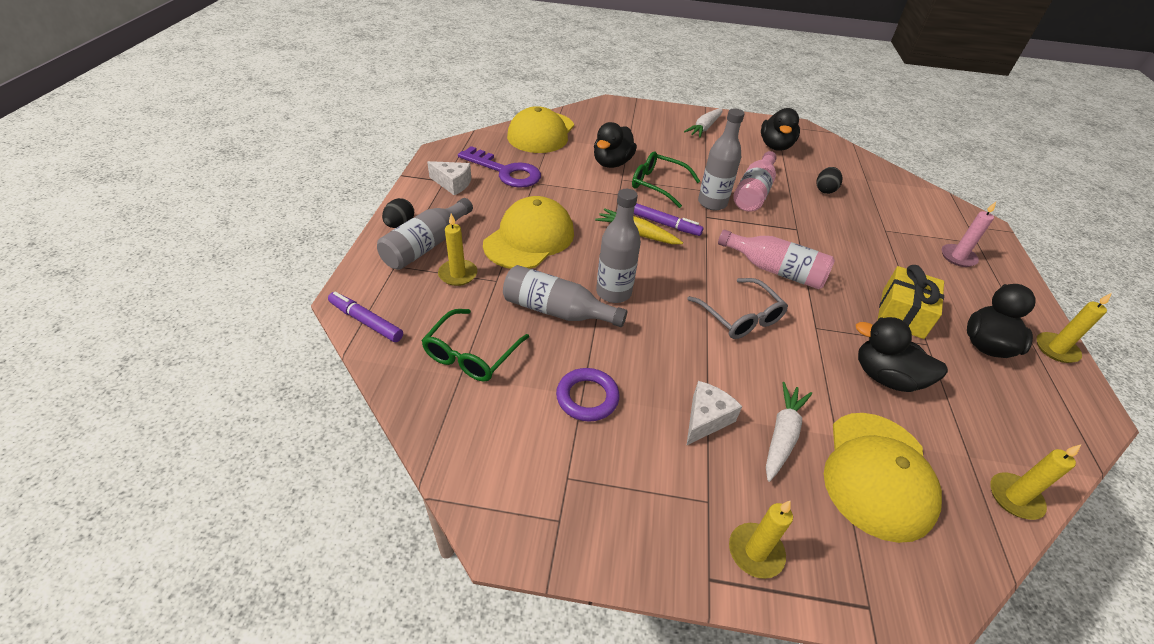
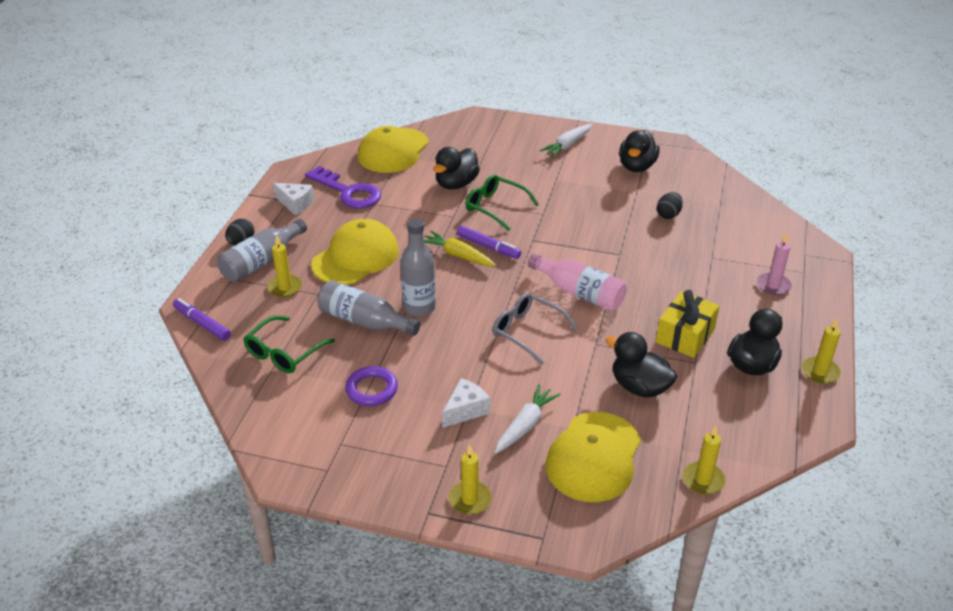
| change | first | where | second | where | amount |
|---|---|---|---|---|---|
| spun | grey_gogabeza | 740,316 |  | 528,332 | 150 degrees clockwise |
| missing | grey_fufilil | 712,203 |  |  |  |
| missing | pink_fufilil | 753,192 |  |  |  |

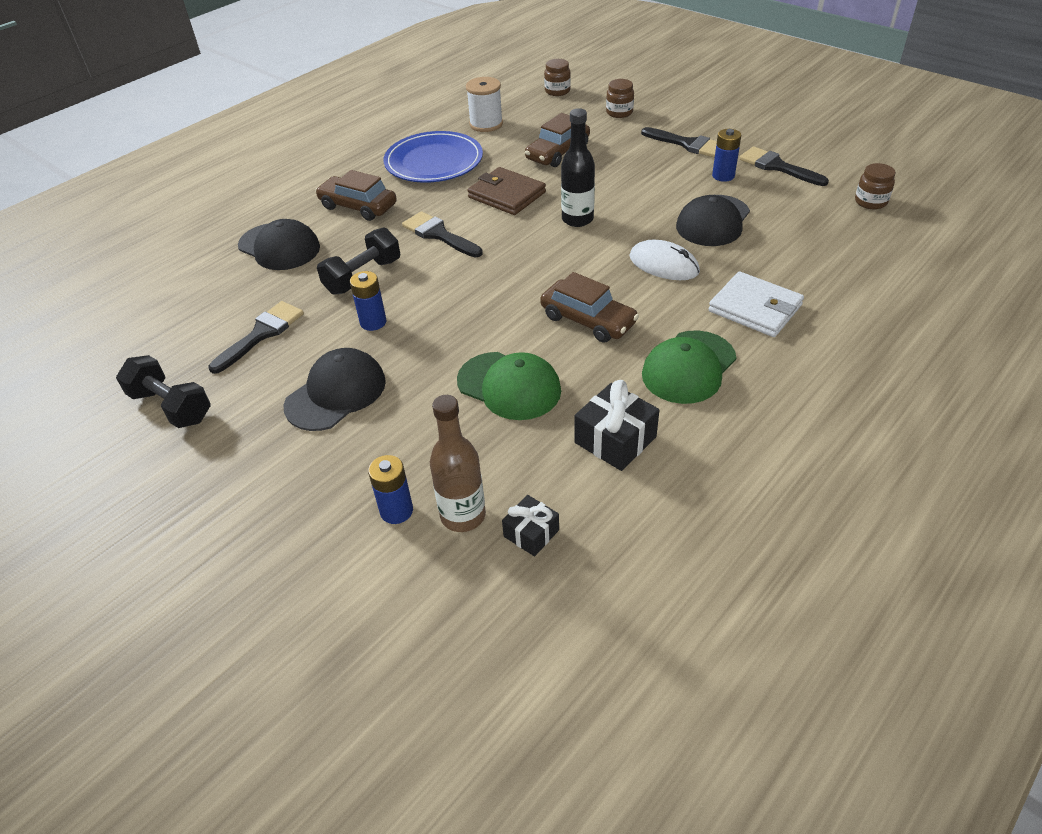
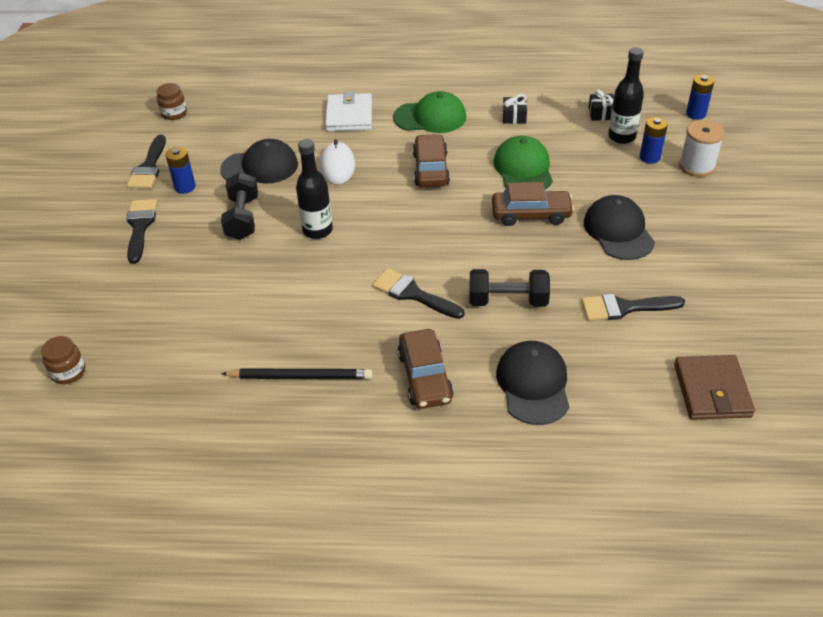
| change | first | where | second | where | amount |
|---|---|---|---|---|---|
| relocated | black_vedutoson | 171,406 |  | 242,218 |  |
| spun | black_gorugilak | 336,393 |  | 618,231 | 75 degrees clockwise |
| relocated | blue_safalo | 373,322 |  | 696,114 |  |
| exchanged | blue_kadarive | 434,162 | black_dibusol | 300,376 |  |
| spun | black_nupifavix | 439,234 |  | 412,294 | 120 degrees clockwise |
| colour | brown_fufilil | 463,515 | black_fufilil | 621,137 |  |
| relocated | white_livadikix | 486,124 |  | 697,166 |  |
| relocated | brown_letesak | 506,195 |  | 712,390 |  |
| relocated | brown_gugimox | 557,152 |  | 531,214 |  |
| size | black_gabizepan | 615,440 |  | 514,117 | x0.62 |
| missing | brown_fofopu | 619,112 |  |  |  |

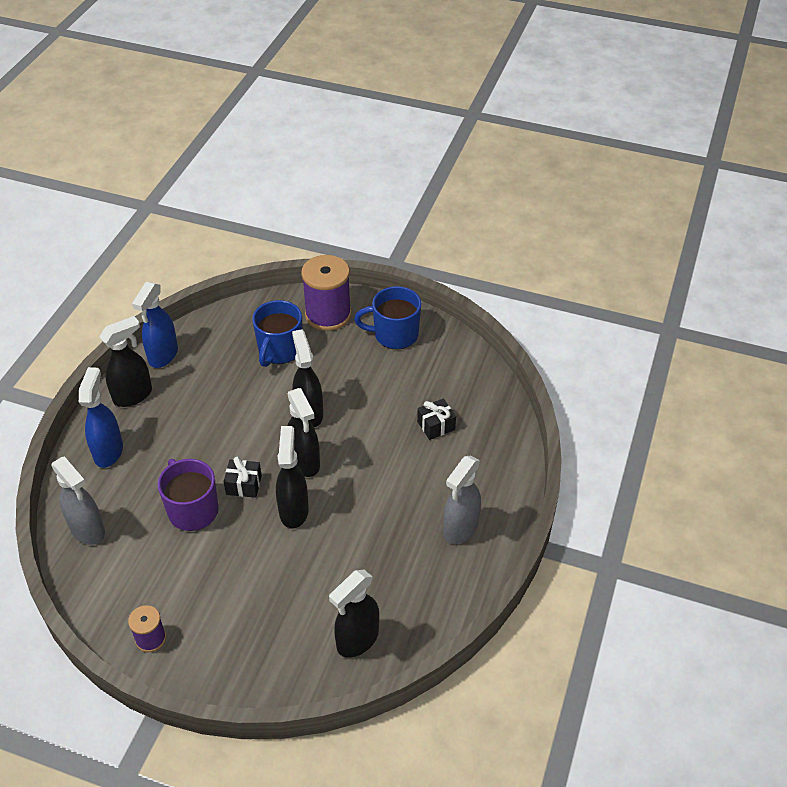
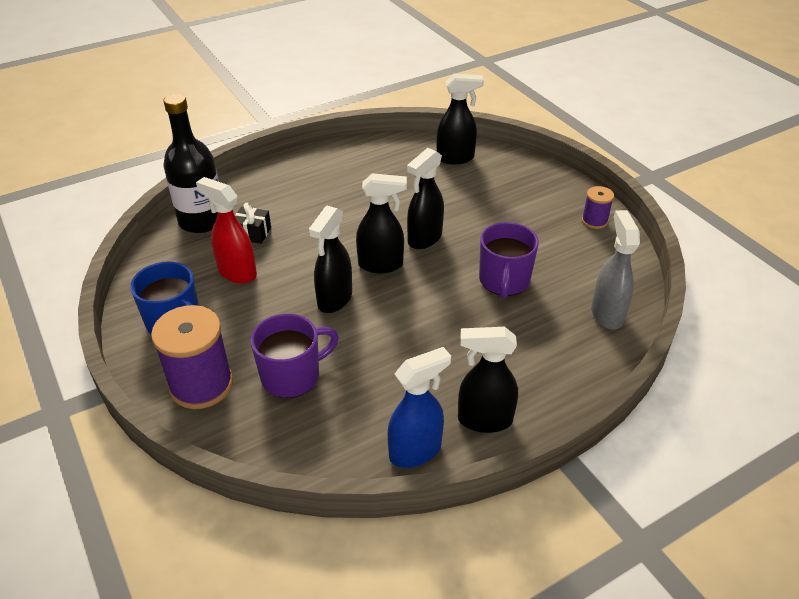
| change | first | where | second | where | amount |
|---|---|---|---|---|---|
| missing | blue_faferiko | 109,451 |  |  |  |
| missing | black_gabizepan | 244,485 |  |  |  |
| colour | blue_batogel | 279,350 | purple_batogel | 292,376 |  |
| spun | black_faferiko | 304,462 |  | 381,265 | 75 degrees clockwise |
| missing | grey_faferiko | 460,528 |  |  |  |
| appeared |  |  | black_fufilil | 202,221 |  |
| appeared |  |  | red_faferiko | 237,272 |  |

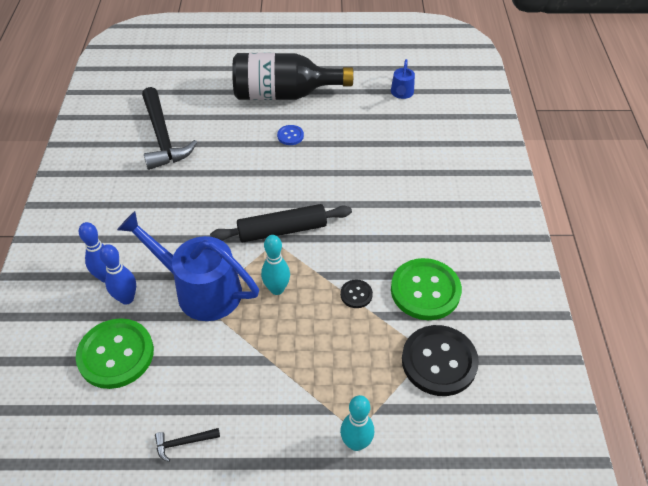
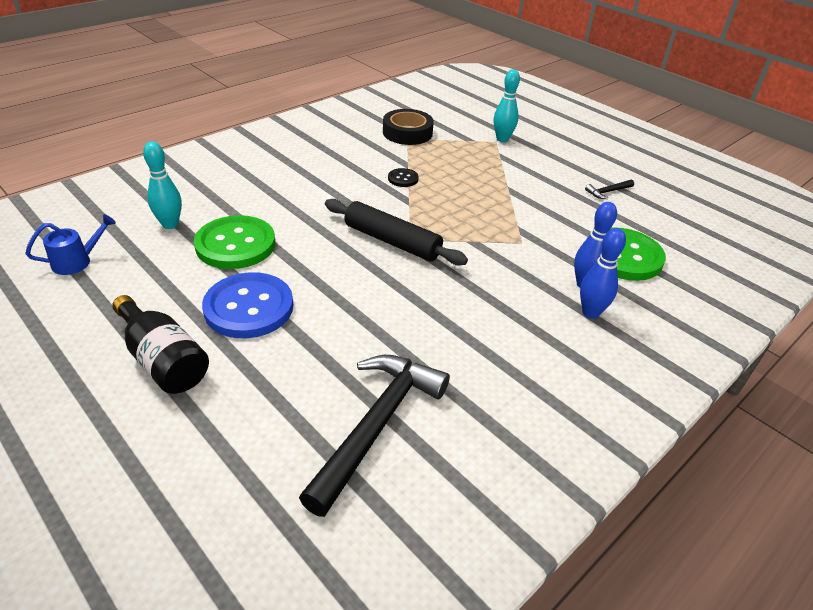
| change | first | where | second | where | amount |
|---|---|---|---|---|---|
| missing | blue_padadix | 199,289 |  |  |  |
| spun | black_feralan | 184,443 |  | 608,192 | 120 degrees clockwise |
| size | black_fufilil | 284,94 |  | 163,360 | x0.65 |
| relocated | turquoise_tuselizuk | 277,289 |  | 170,224 |  |
| size | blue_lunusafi | 290,136 |  | 249,307 | x2.17 |
| relocated | green_lunusafi | 425,290 |  | 235,244 |  |
| exchanged | black_lunusafi | 439,361 | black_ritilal | 407,133 |  |

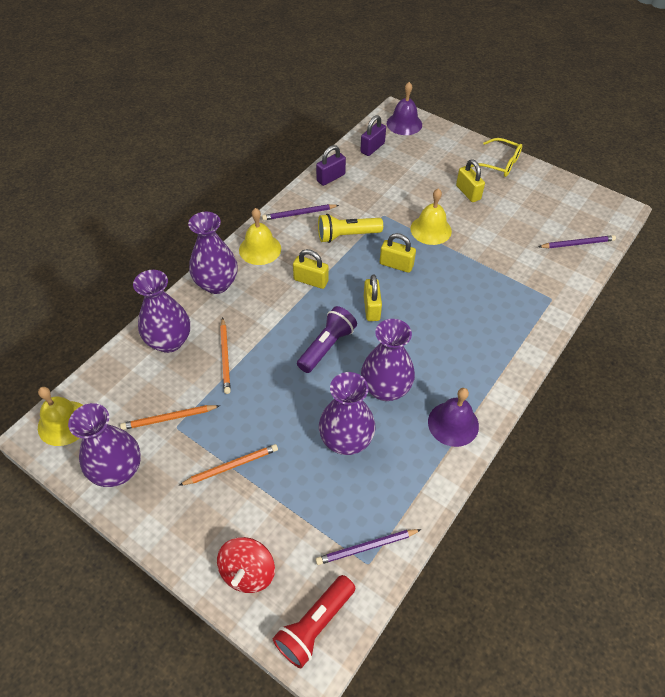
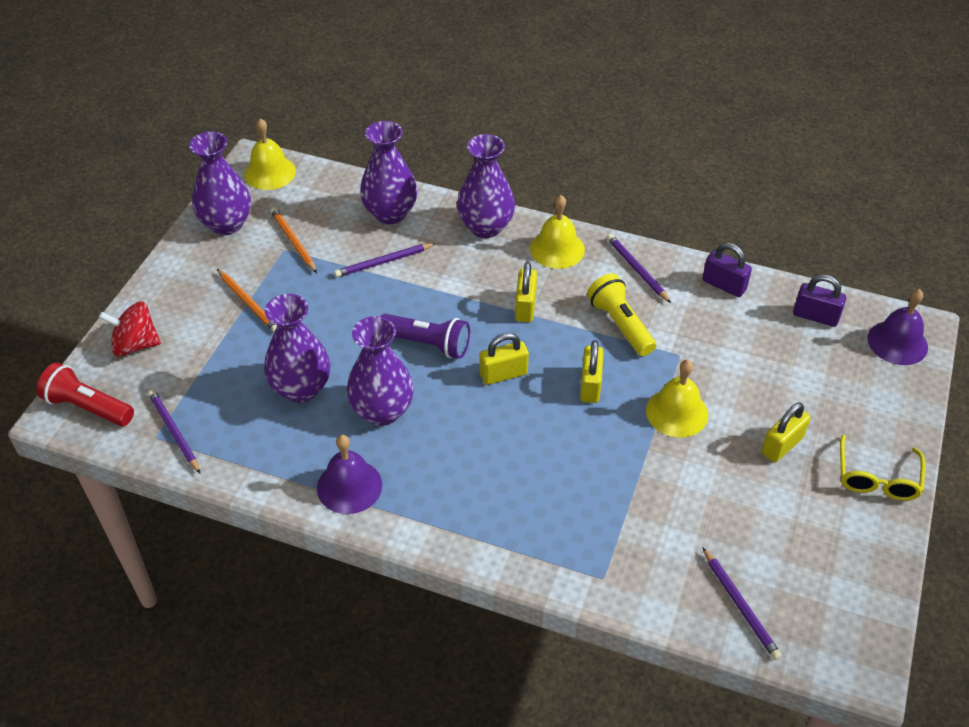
| change | first | where | second | where | amount |
|---|---|---|---|---|---|
| colour | orange_dibusol | 225,357 | purple_dibusol | 383,262 |  |

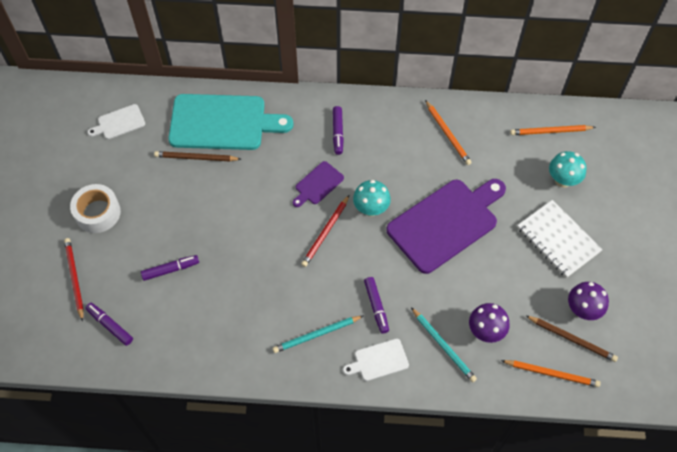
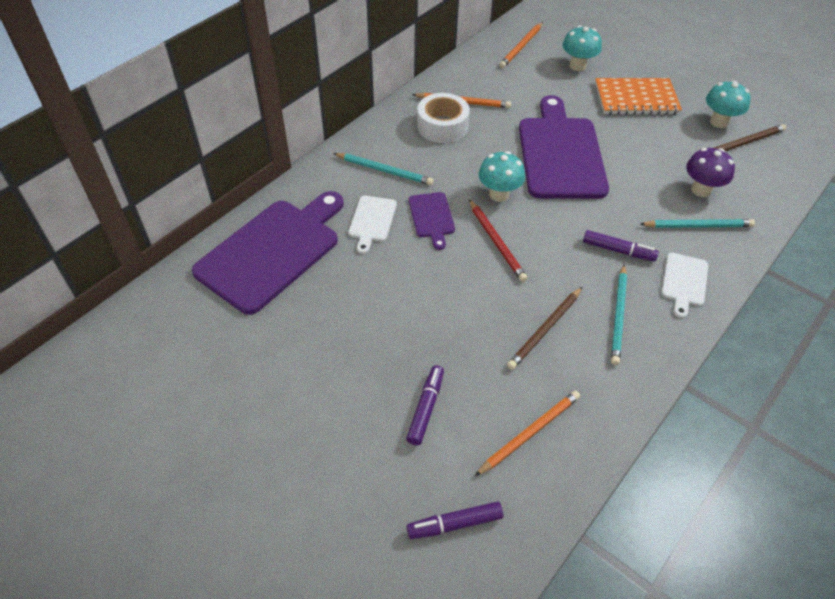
| change | first | where | second | where | amount |
|---|---|---|---|---|---|
| missing | red_dibusol | 74,278 |  |  |  |
| relocated | white_ritilal | 97,213 |  | 442,126 |  |
| relocated | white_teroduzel | 119,122 |  | 372,221 |  |
| relocated | brown_dibusol | 196,158 |  | 545,330 |  |
| colour | turquoise_teroduzel | 222,123 | purple_teroduzel | 272,251 |  |
| exchanged | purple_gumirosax | 338,133 | turquoise_dibusol | 384,170 |  |
| relocated | orange_dibusol | 551,373 |  | 529,433 |  |
| colour | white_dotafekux | 558,240 | orange_dotafekux | 636,98 |  |
| colour | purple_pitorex | 582,310 | turquoise_pitorex | 719,122 |  |

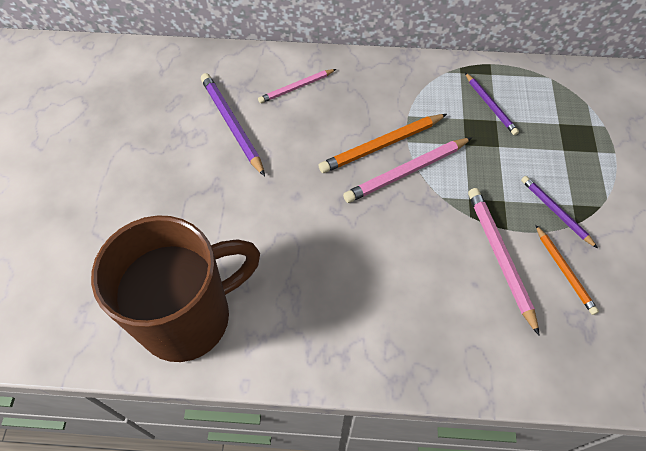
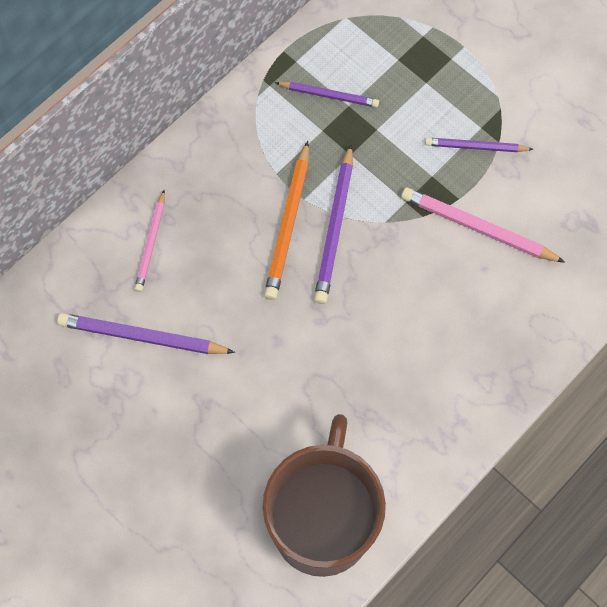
| change | first | where | second | where | amount |
|---|---|---|---|---|---|
| colour | pink_dibusol | 406,172 | purple_dibusol | 335,228 |  |
| missing | orange_dibusol | 564,271 |  |  |  |

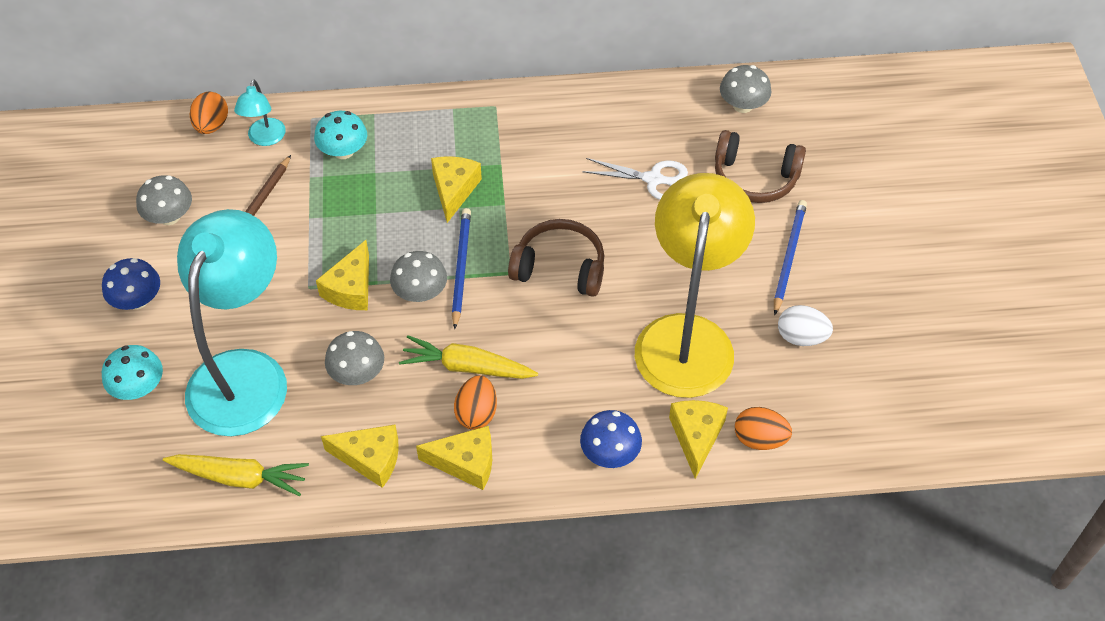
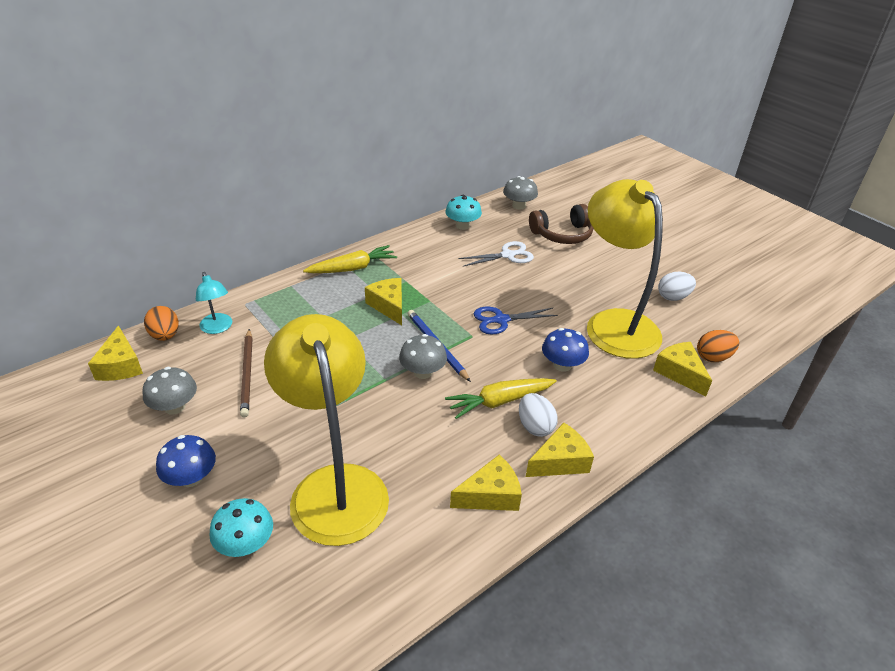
| change | first | where | second | where | amount |
|---|---|---|---|---|---|
| relocated | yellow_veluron | 240,477 |  | 352,268 |  |
| colour | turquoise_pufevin | 245,373 | yellow_pufevin | 335,486 |  |
| relocated | turquoise_pitorex | 343,151 |  | 462,225 |  |
| relocated | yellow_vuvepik | 351,288 |  | 120,365 |  |
| missing | grey_pitorex | 357,373 |  |  |  |
| colour | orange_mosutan | 476,413 | white_mosutan | 535,426 |  |
| exchanged | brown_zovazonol | 559,268 | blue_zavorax | 501,320 |  |
| relocated | blue_pitorex | 610,453 |  | 562,365 |  |
| missing | blue_dibusol | 789,257 |  |  |  |

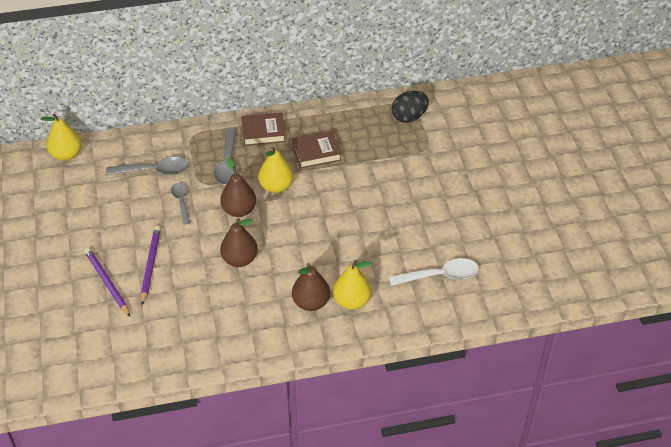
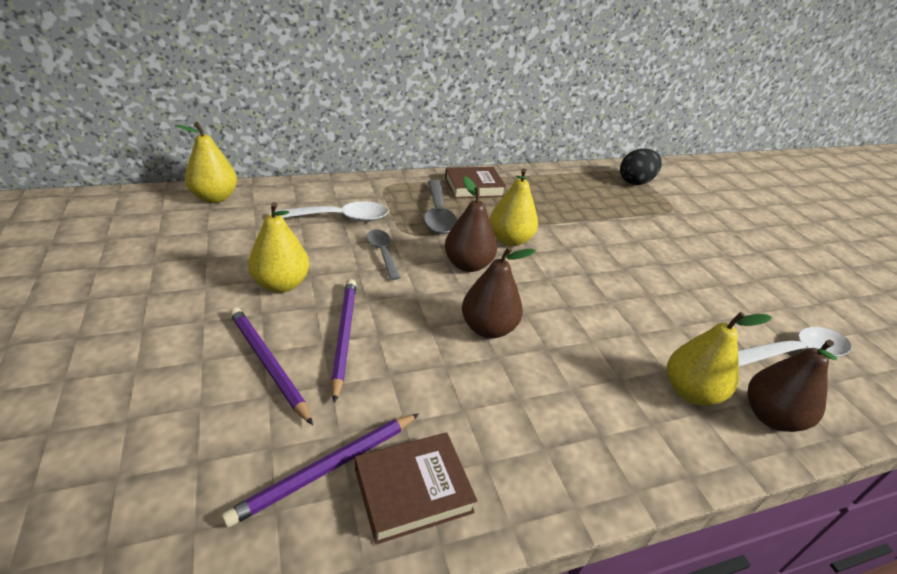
| change | first | where | second | where | amount |
|---|---|---|---|---|---|
| colour | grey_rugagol | 154,171 | white_rugagol | 339,218 |  |
| relocated | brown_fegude | 316,152 |  | 413,490 |  |
| relocated | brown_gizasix | 311,303 |  | 771,417 |  |
| appeared |  |  | purple_dibusol | 327,469 |  |
| appeared |  |  | yellow_gizasix | 281,284 |  |

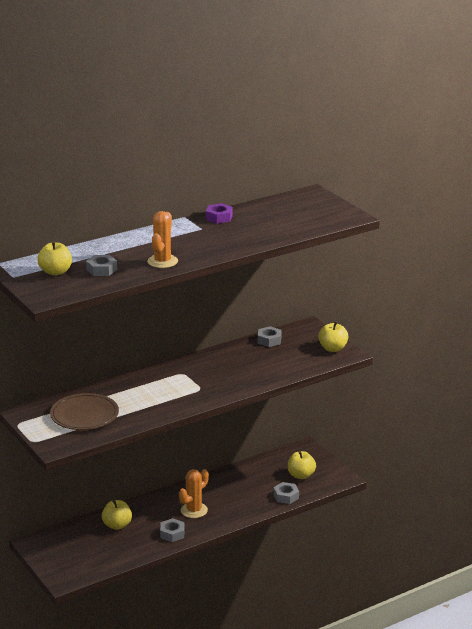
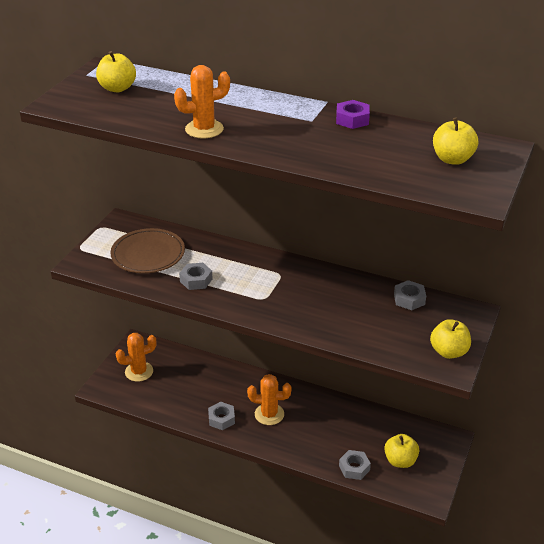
| change | first | where | second | where | amount |
|---|---|---|---|---|---|
| relocated | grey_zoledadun | 101,270 |  | 196,280 |  |
| relocated | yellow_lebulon | 117,525 |  | 452,159 |  |
| appeared |  |  | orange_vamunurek | 139,372 |  |

